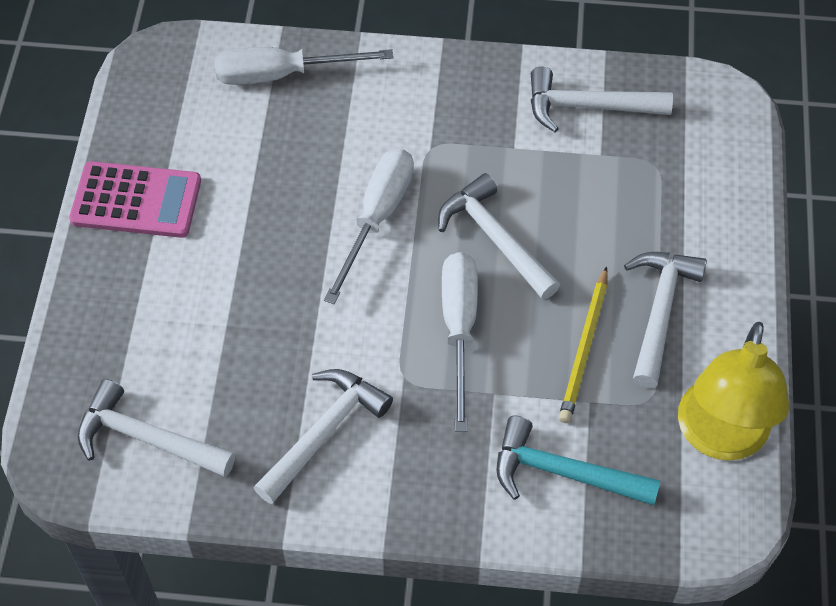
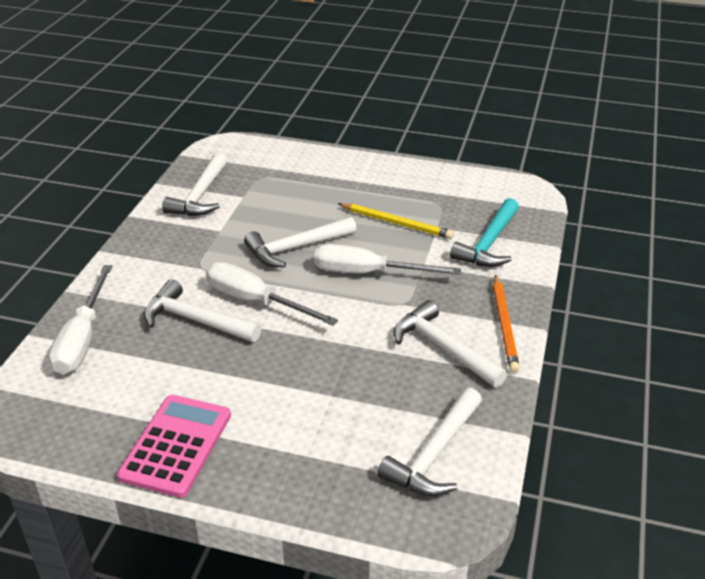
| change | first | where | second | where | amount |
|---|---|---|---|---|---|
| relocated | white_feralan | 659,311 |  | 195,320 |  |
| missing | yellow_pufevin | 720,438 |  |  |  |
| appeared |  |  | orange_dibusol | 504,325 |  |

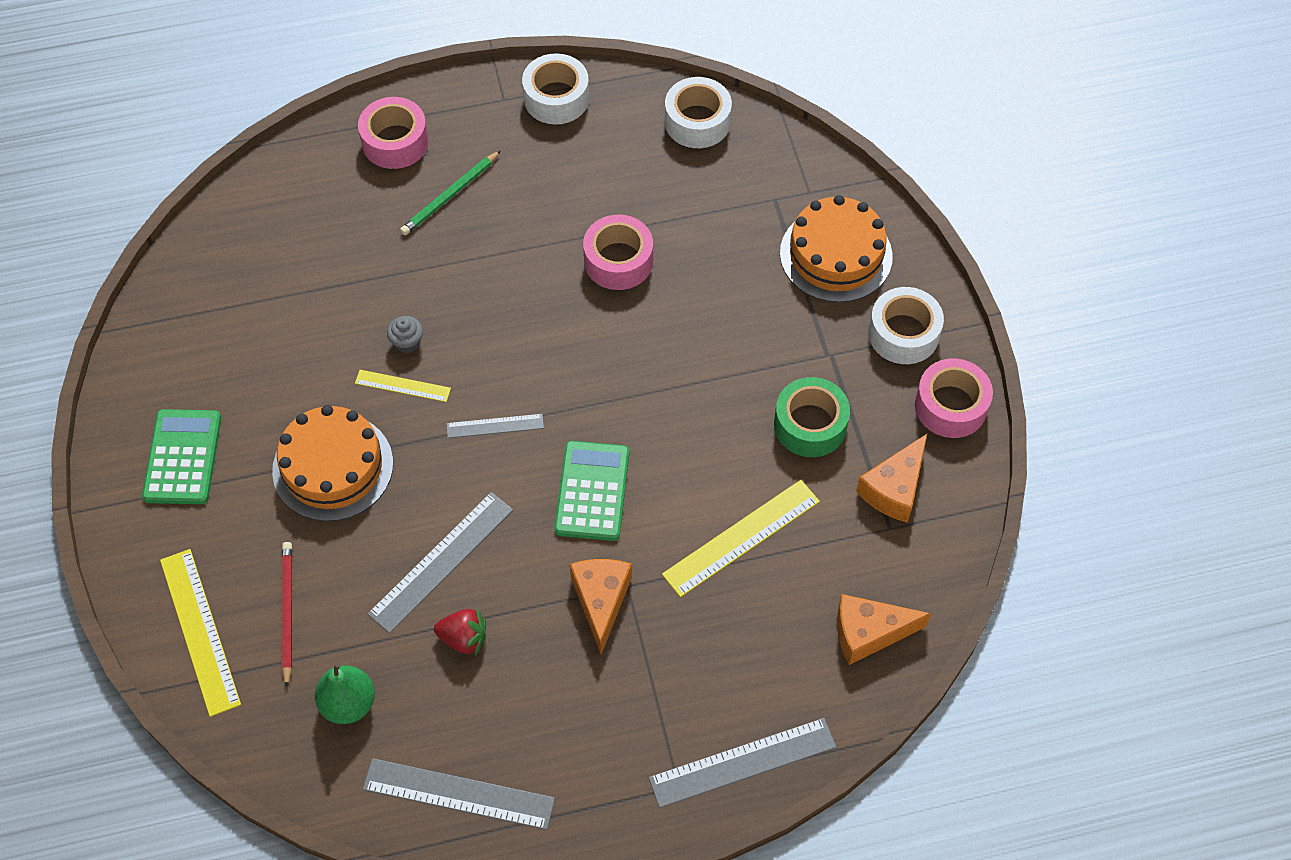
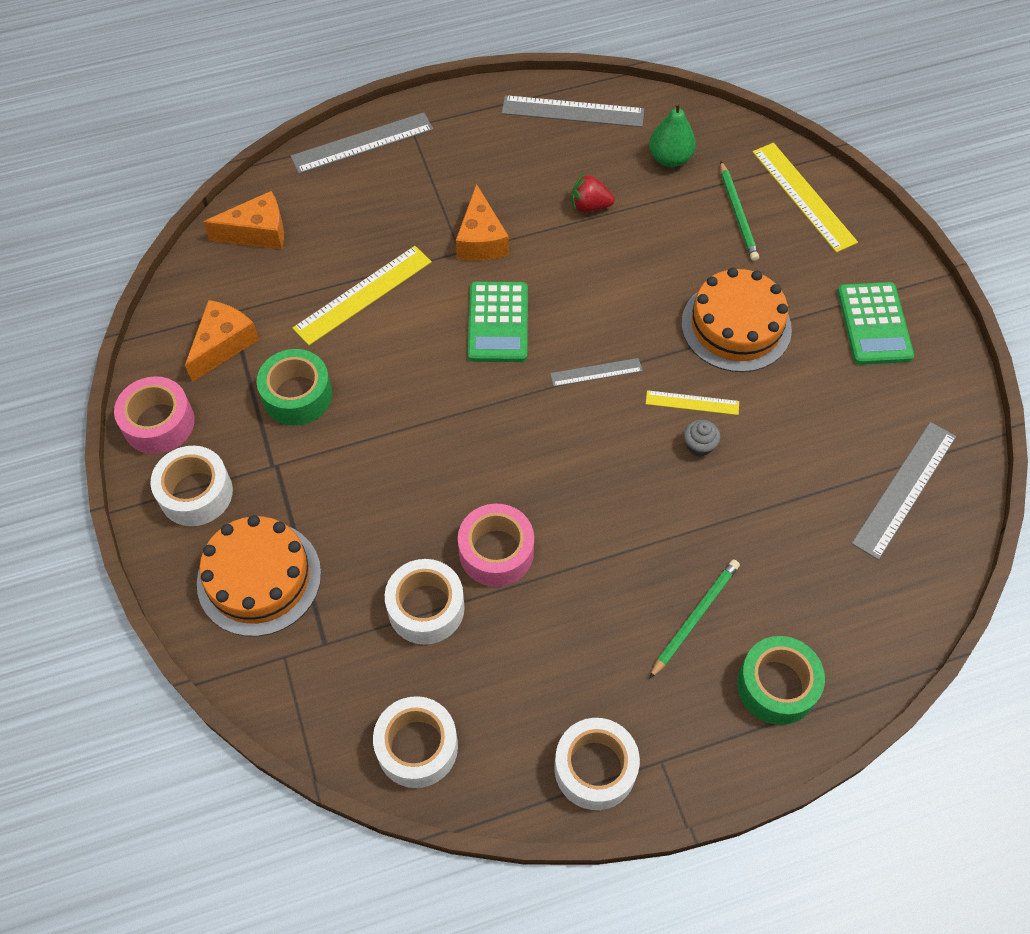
| change | first | where | second | where | amount |
|---|---|---|---|---|---|
| colour | red_dibusol | 287,613 | green_dibusol | 737,213 |  |
| colour | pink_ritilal | 395,142 | green_ritilal | 776,686 |  |
| relocated | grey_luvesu | 441,561 |  | 904,489 |  |
| appeared |  |  | white_ritilal | 426,608 |  |

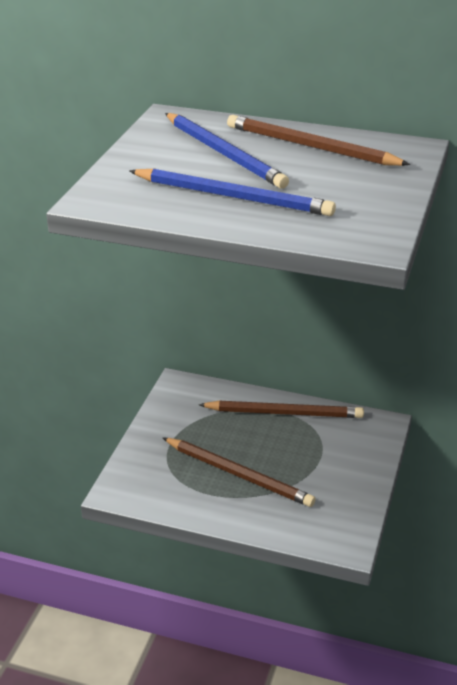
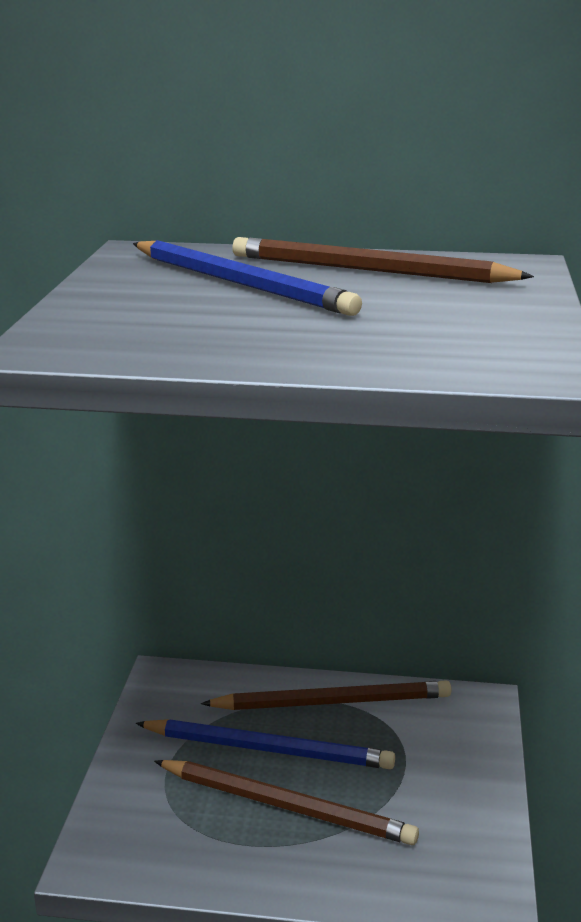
| change | first | where | second | where | amount |
|---|---|---|---|---|---|
| relocated | blue_dibusol | 233,197 |  | 268,749 |  |

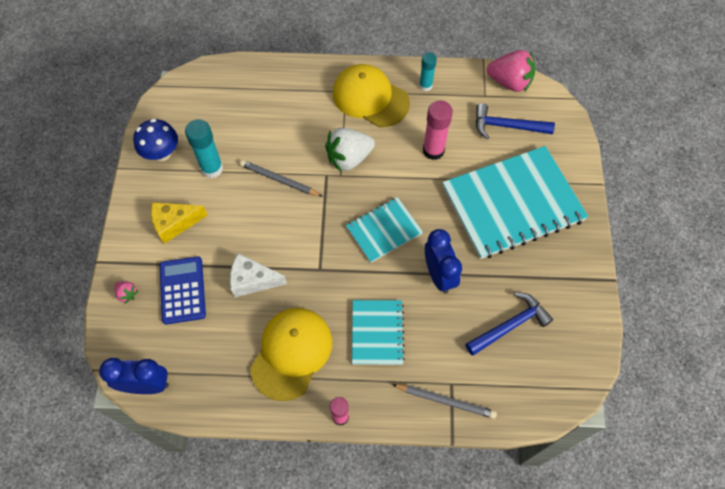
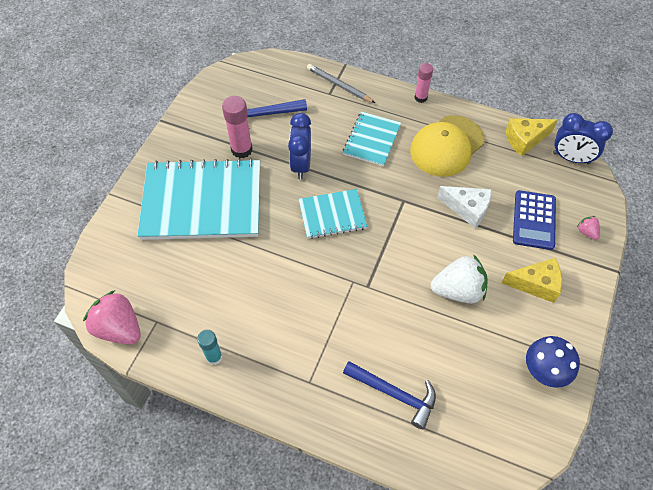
| change | first | where | second | where | amount |
|---|---|---|---|---|---|
| missing | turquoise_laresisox | 212,168 |  |  |  |
| missing | grey_dibusol | 279,180 |  |  |  |
| relocated | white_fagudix | 349,158 |  | 458,290 |  |
| missing | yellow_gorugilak | 370,98 |  |  |  |
| relocated | pink_laresisox | 433,150 |  | 241,149 |  |
| relocated | blue_feralan | 507,126 |  | 394,394 |  |
| appeared |  |  | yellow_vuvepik | 525,140 |  |

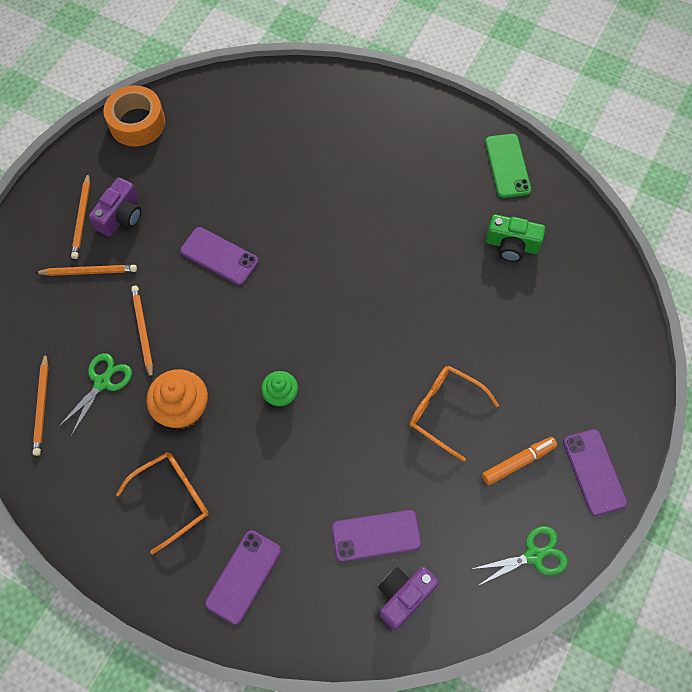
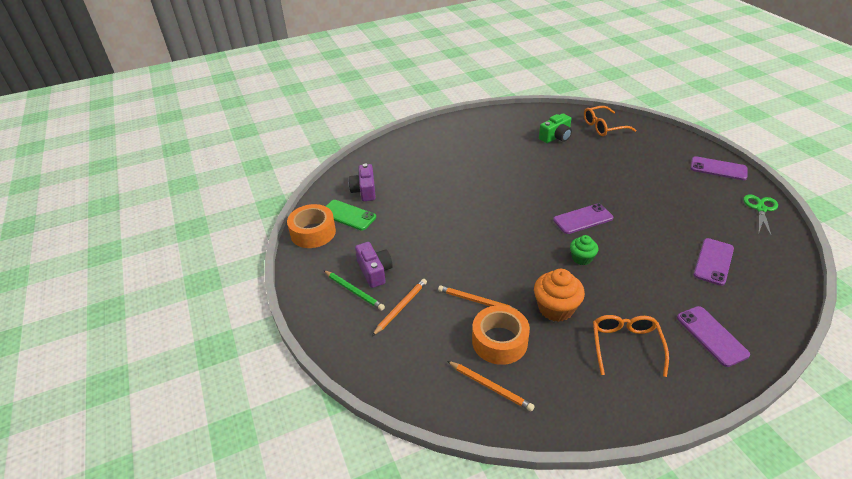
| change | first | where | second | where | amount |
|---|---|---|---|---|---|
| exchanged | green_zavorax | 102,382 | orange_ritilal | 499,341 |  |
| colour | orange_dibusol | 82,218 | green_dibusol | 354,291 |  |
| relocated | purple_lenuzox | 219,256 |  | 583,219 |  |
| relocated | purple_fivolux | 403,596 |  | 364,190 |  |
| relocated | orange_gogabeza | 444,411 |  | 603,127 |  |
| missing | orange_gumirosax | 518,462 |  |  |  |
| relocated | green_lenuzox | 507,166 |  | 348,215 |  |

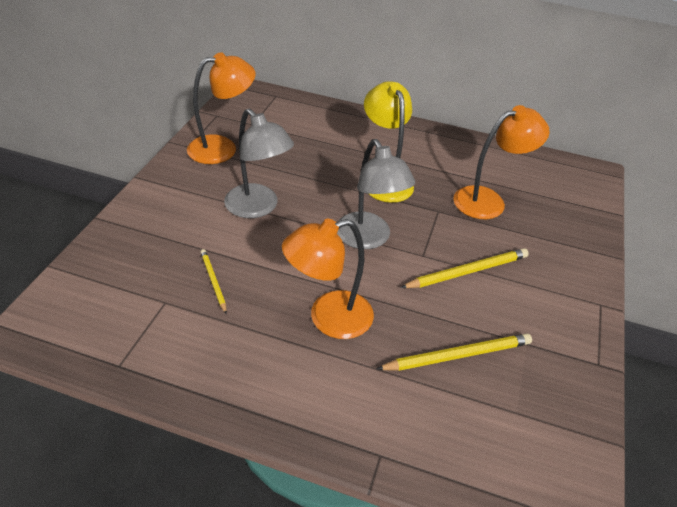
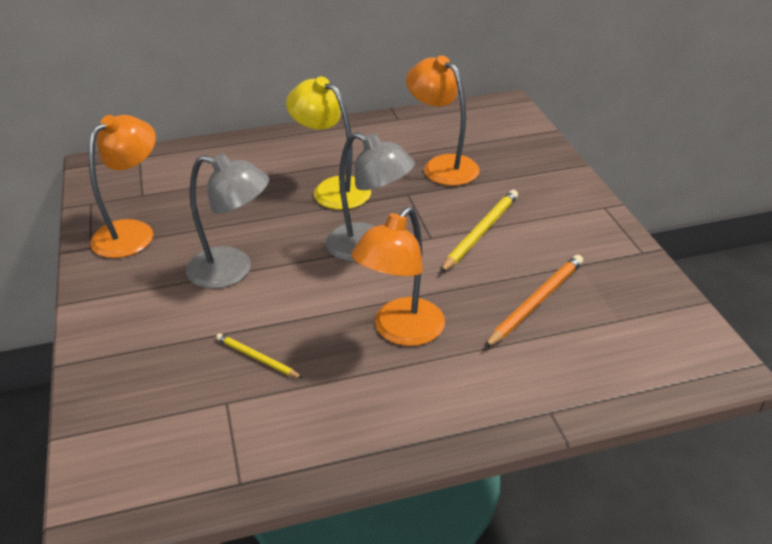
| change | first | where | second | where | amount |
|---|---|---|---|---|---|
| colour | yellow_dibusol | 458,355 | orange_dibusol | 536,302 |  |
| spun | orange_pufevin | 488,200 |  | 442,166 | 75 degrees counterclockwise |

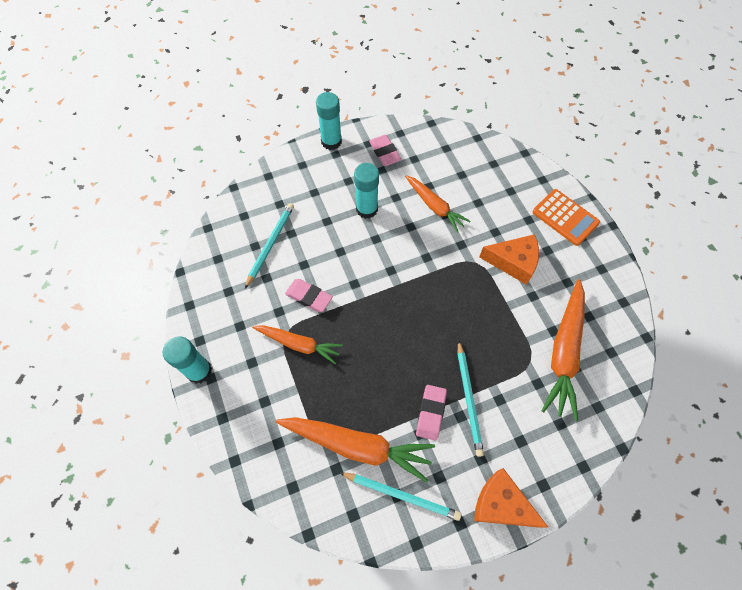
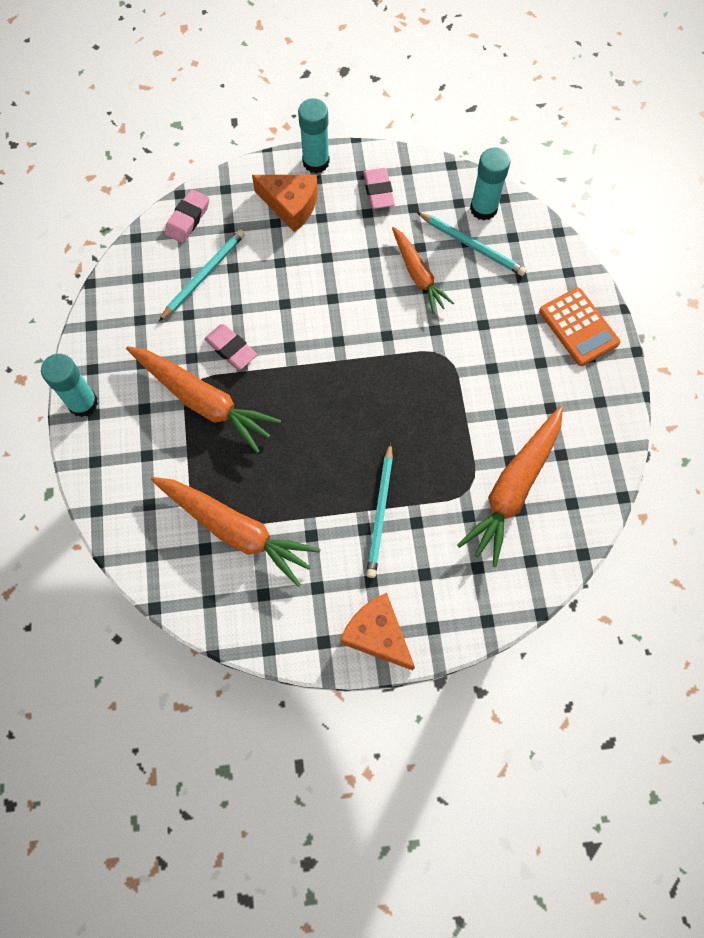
| change | first | where | second | where | amount |
|---|---|---|---|---|---|
| size | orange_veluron | 299,344 |  | 203,401 | x1.58 |
| relocated | turquoise_dibusol | 401,495 |  | 472,245 |  |
| relocated | turquoise_laresisox | 367,209 |  | 483,208 |  |
| relocated | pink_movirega | 431,413 |  | 188,219 |  |
| relocated | orange_vuvepik | 513,262 |  | 291,205 |  |

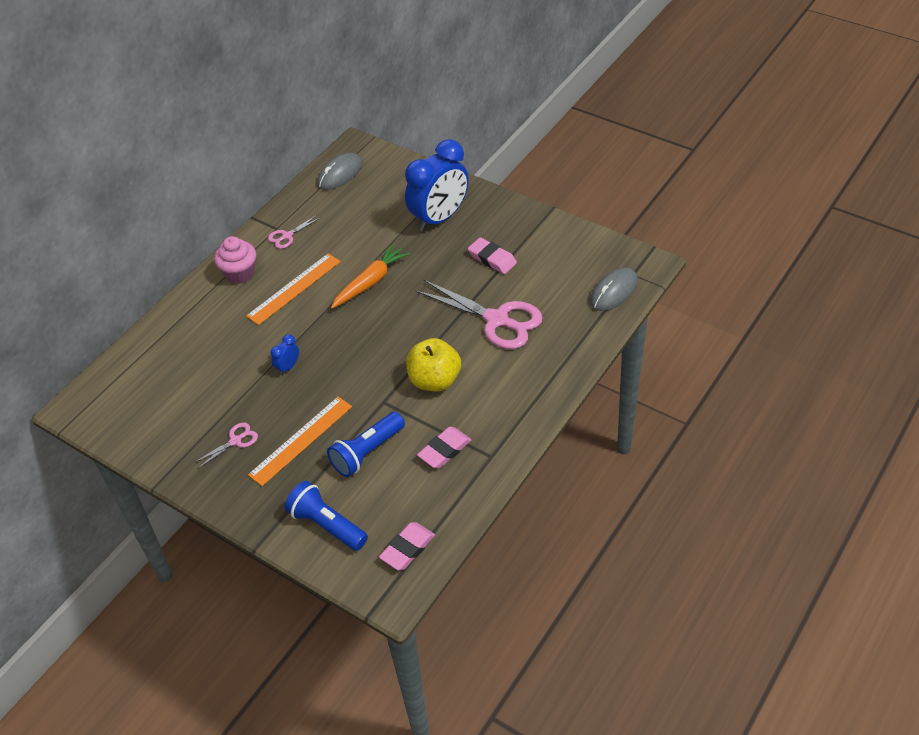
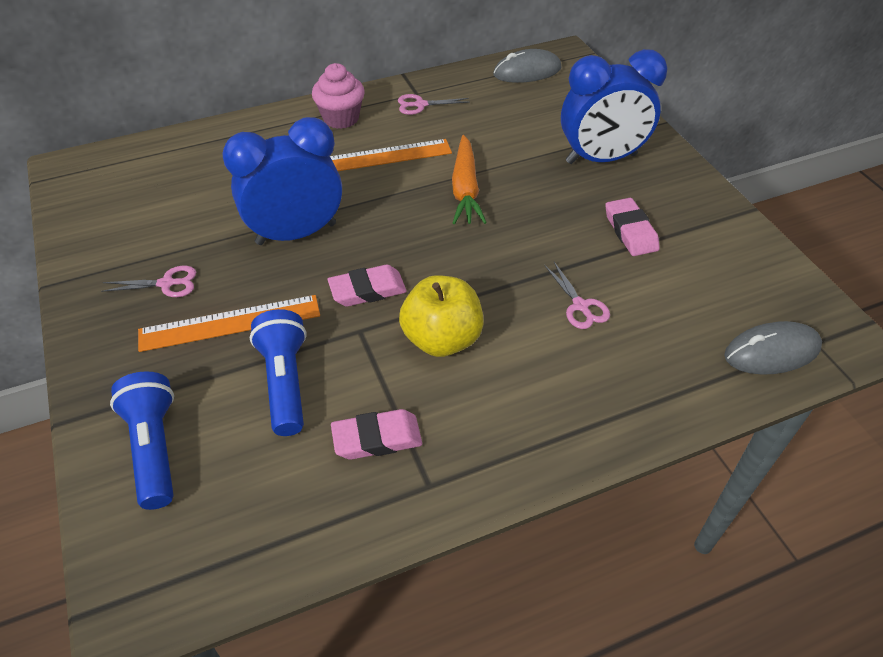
| change | first | where | second | where | amount |
|---|---|---|---|---|---|
| size | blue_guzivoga | 288,367 |  | 296,234 | x2.46 |
| spun | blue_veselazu | 367,452 |  | 285,382 | 90 degrees clockwise |
| spun | orange_veluron | 370,282 |  | 465,189 | 105 degrees clockwise |
| relocated | pink_movirega | 407,549 |  | 367,290 |  |
| size | pink_zavorax | 497,320 |  | 580,306 | x0.47 |

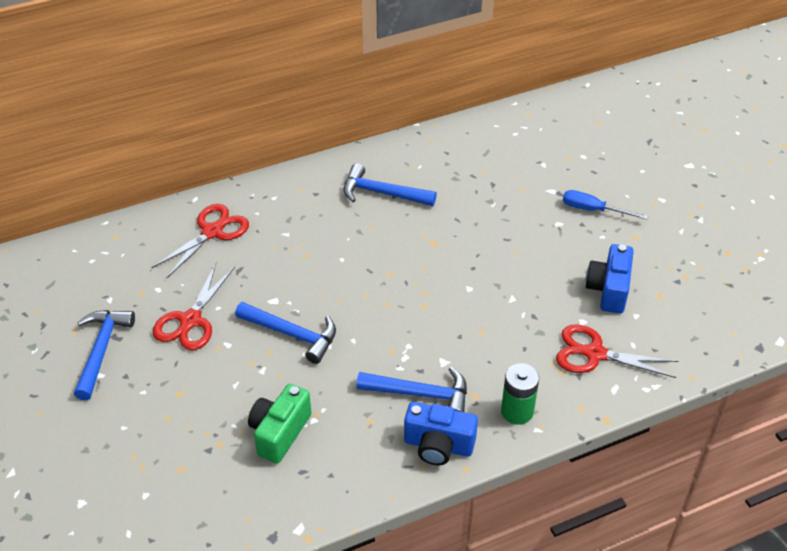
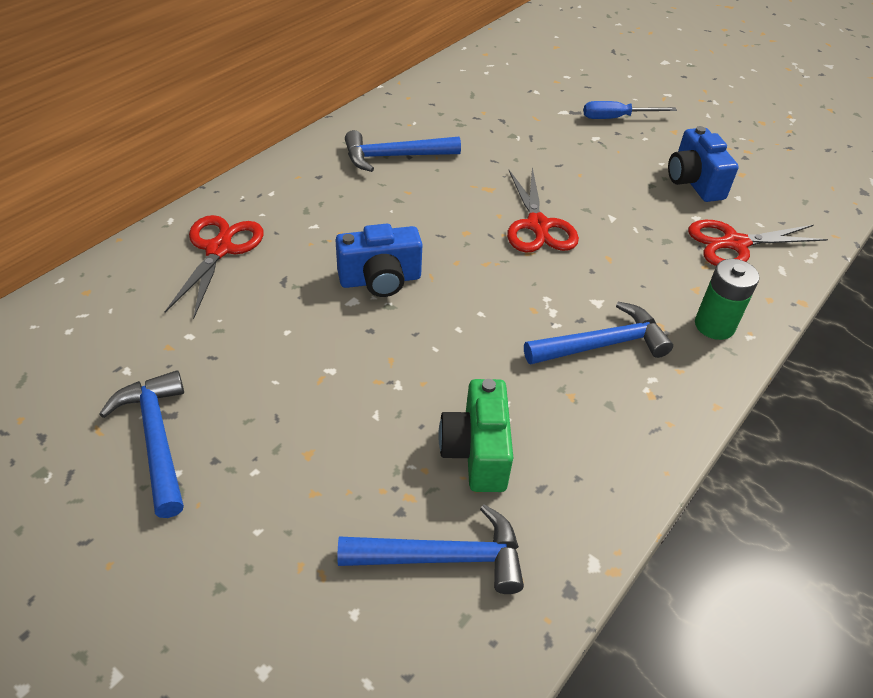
| change | first | where | second | where | amount |
|---|---|---|---|---|---|
| relocated | red_zavorax | 191,320 |  | 538,225 |  |
| relocated | blue_feralan | 292,334 |  | 443,557 |  |
| relocated | blue_fivolux | 438,445 |  | 380,280 |  |

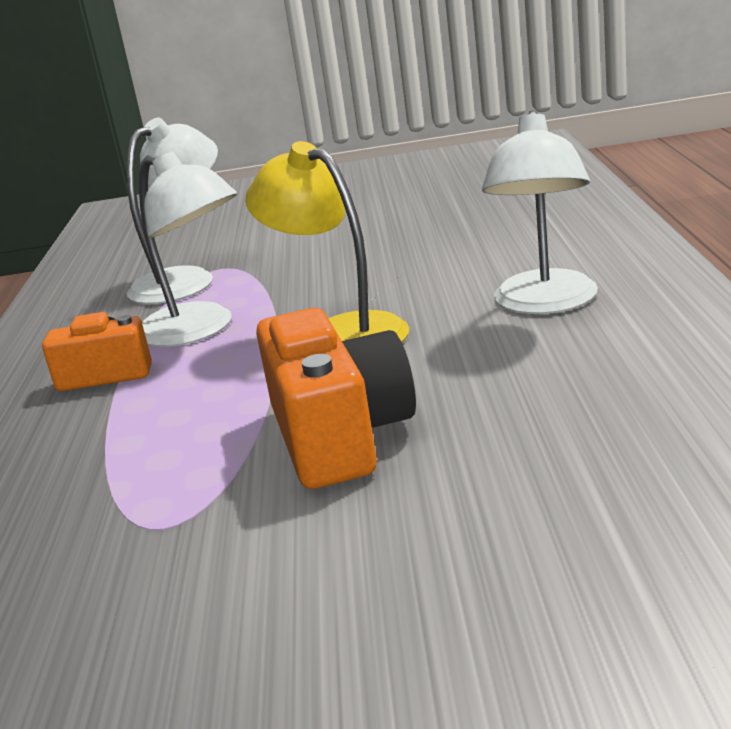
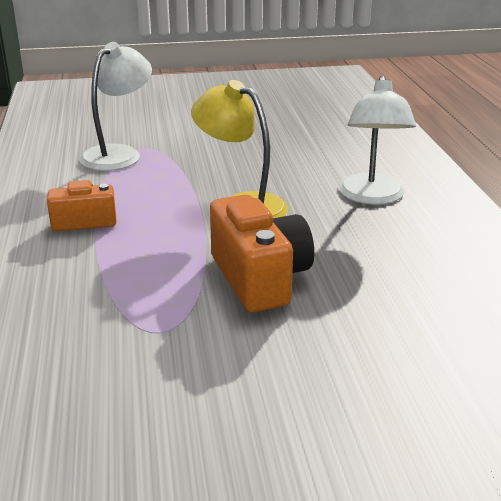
| change | first | where | second | where | amount |
|---|---|---|---|---|---|
| missing | white_pufevin | 199,330 |  |  |  |

